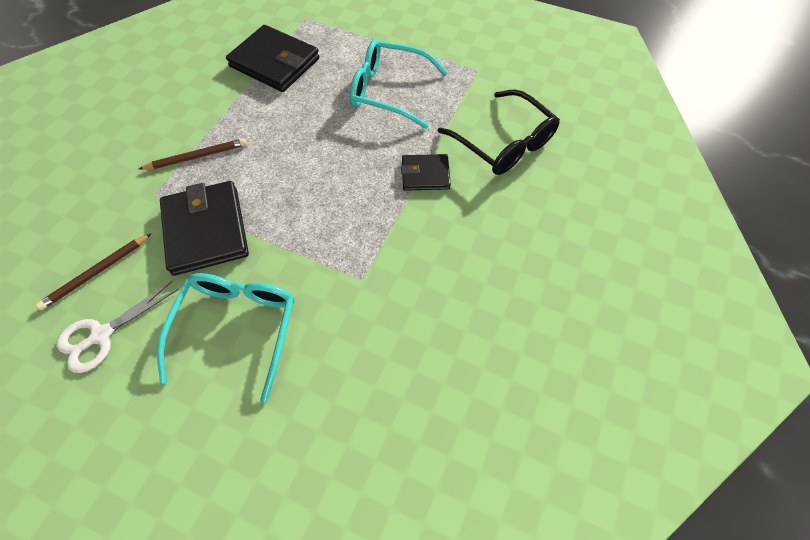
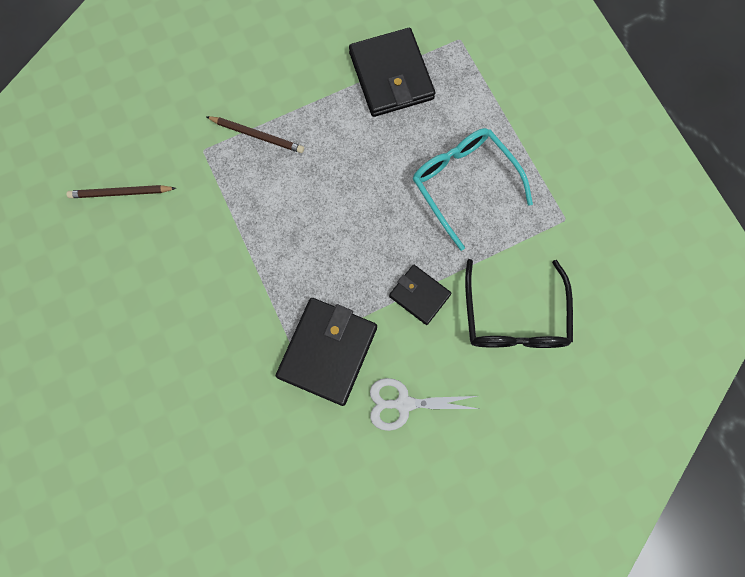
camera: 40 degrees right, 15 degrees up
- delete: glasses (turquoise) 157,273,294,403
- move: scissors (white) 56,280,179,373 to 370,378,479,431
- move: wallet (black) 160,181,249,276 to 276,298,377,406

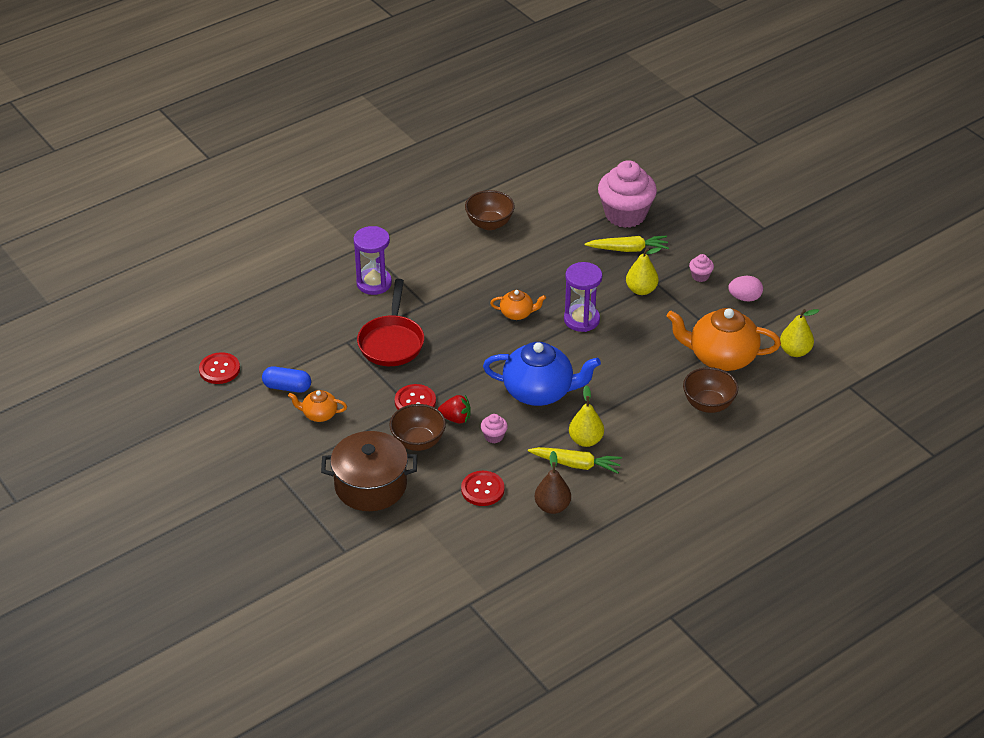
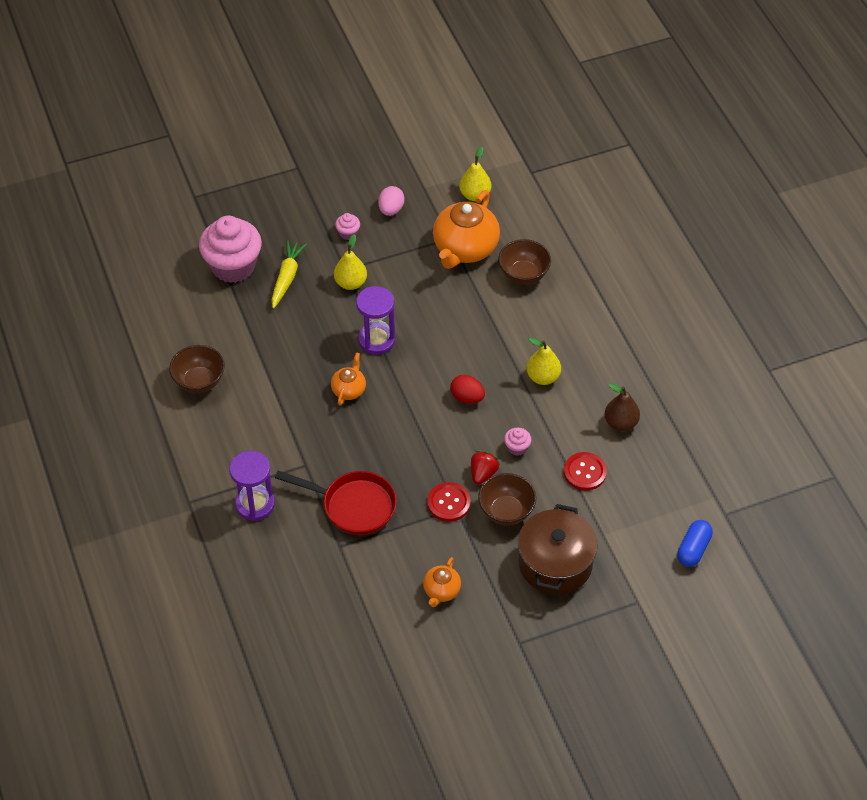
camera: 75 degrees left, 10 degrees up
- delete: button (red) 199,352,240,384
- delete: carrot (yellow) 528,447,622,474
- move: capsule (blue) 262,366,311,393 to 677,520,713,567
- replace: teapot (blue) 483,342,601,406 to egg (red) 450,375,485,404

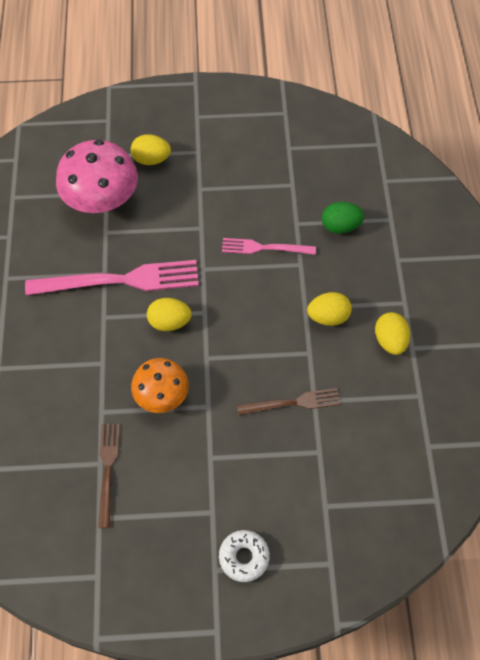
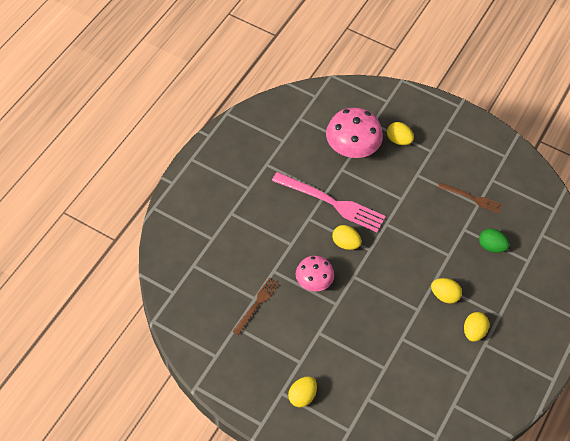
camera: 30 degrees right, 5 degrees down
- delete: fork (pink) 222,238,316,255
- move: fork (brown) 237,388,340,415 to 438,182,502,214
- replace: donut (white) 219,530,270,582 to egg (yellow) 288,376,317,408
- recolor: mushroom (orange) 131,358,189,413 to mushroom (pink) 296,256,334,292

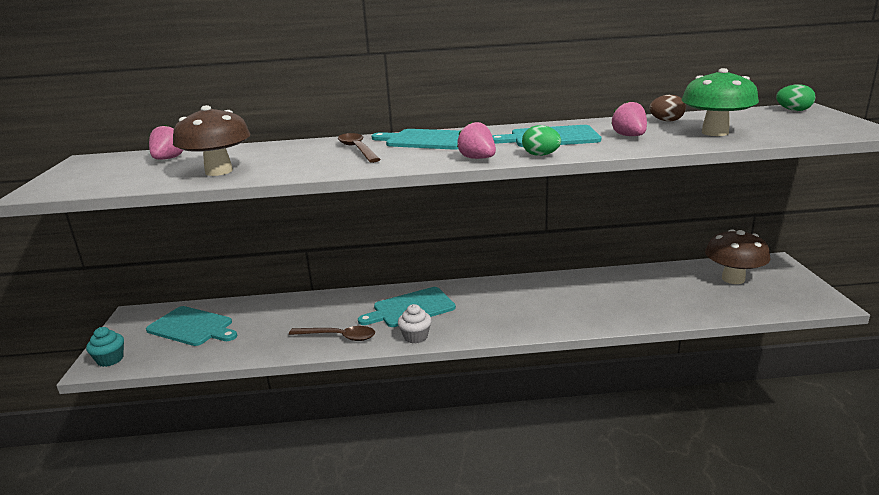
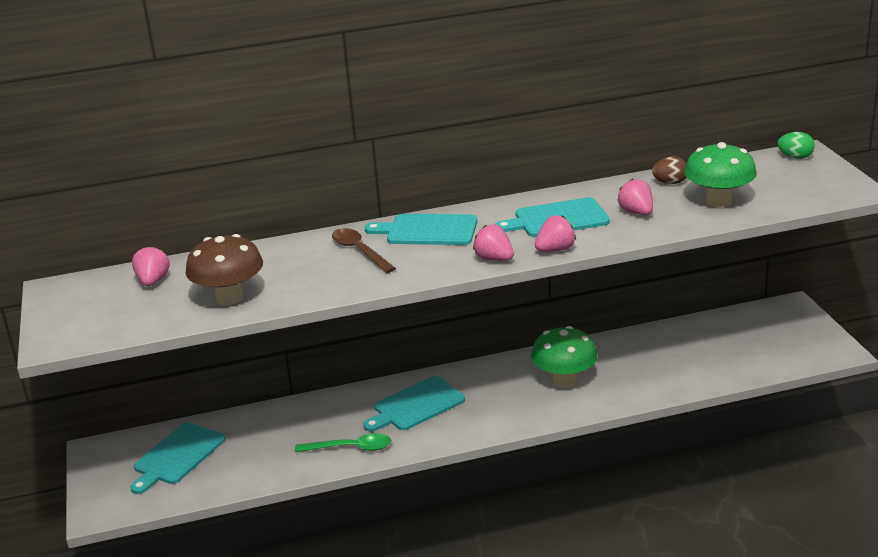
camera: 10 degrees left, 5 degrees up
- delete: cupcake (turquoise) 86,327,124,367
- delete: cupcake (white) 398,304,432,344
- delete: mushroom (brown) 705,229,770,284
- insert: mushroom (green) 531,326,598,388
- replace: egg (green) 522,125,561,156 to strawberry (pink) 534,215,576,251
- recolor: spoon (brown) 289,326,375,341 to spoon (green) 295,433,392,452
- rotate: cutting board (turquoise) 146,306,237,346 = 130,422,225,494 105 degrees clockwise

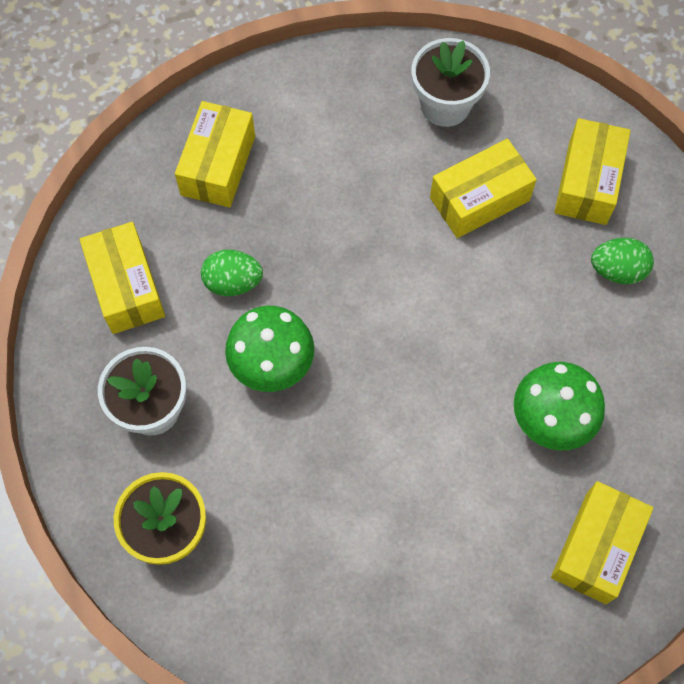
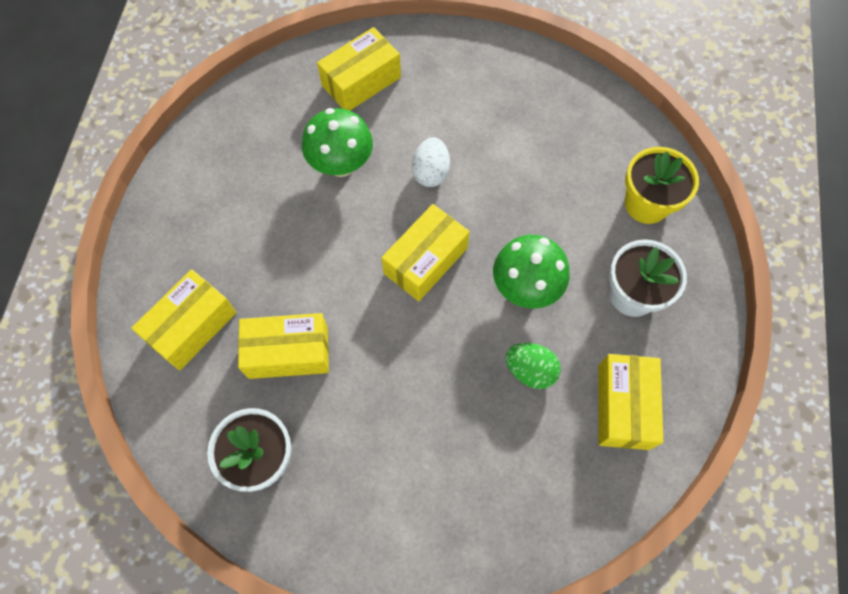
camera: 155 degrees left, 0 degrees up
- delete: egg (green) 591,238,654,284
- insert: egg (white) 412,137,450,187
- move: box (yellow) 175,101,255,208 to 382,204,470,301

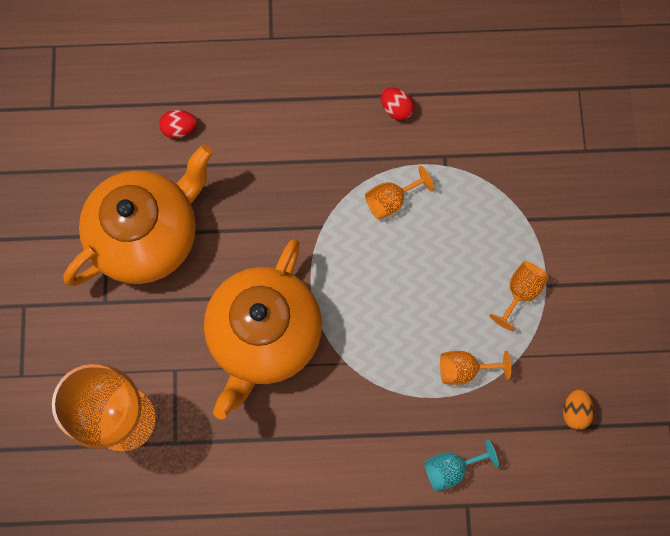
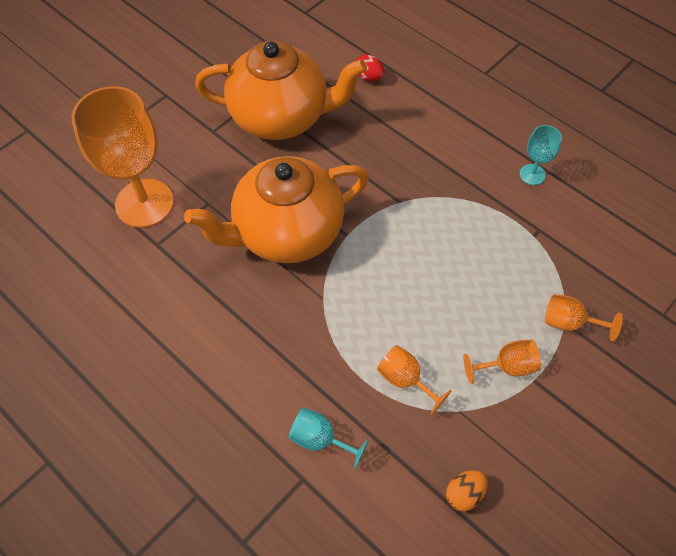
camera: 45 degrees right, 15 degrees down
- move: goblet (orange) 365,166,434,219 to 545,294,623,341
- replace: egg (red) 381,88,414,121 to goblet (turquoise) 520,125,562,185

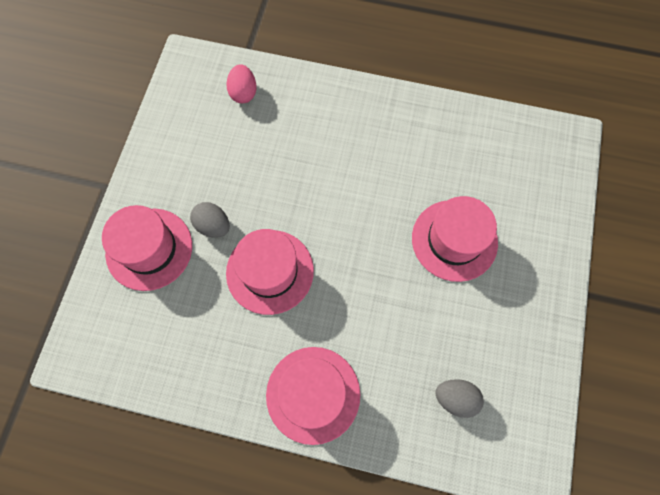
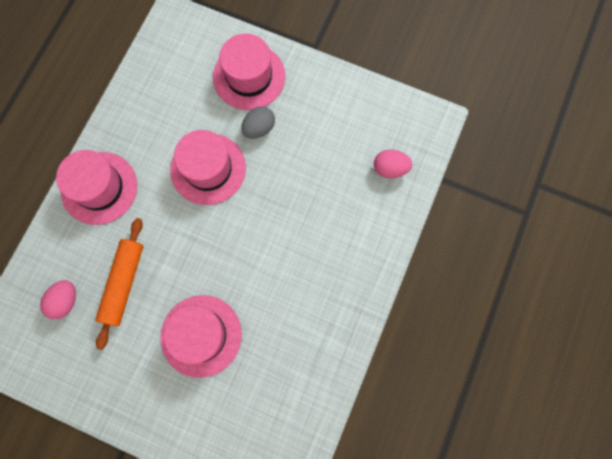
camera: 100 degrees right, 5 degrees up
- insert: rolling pin (orange) 95,218,143,350
- recolor: egg (grey) 435,379,484,418 to egg (pink) 40,280,76,319

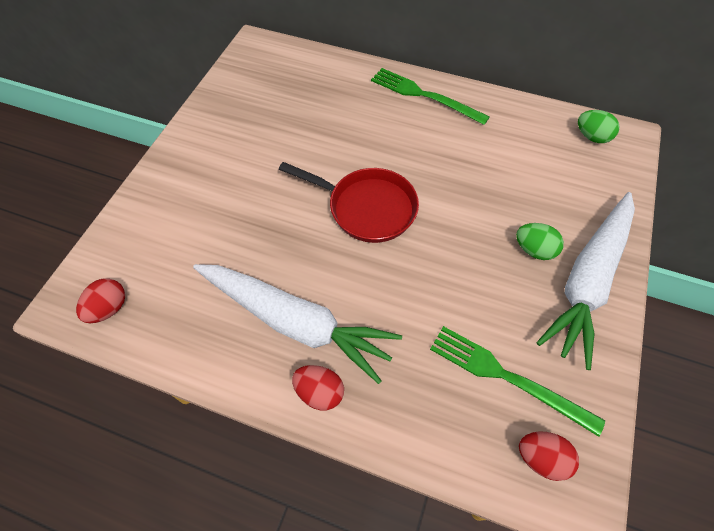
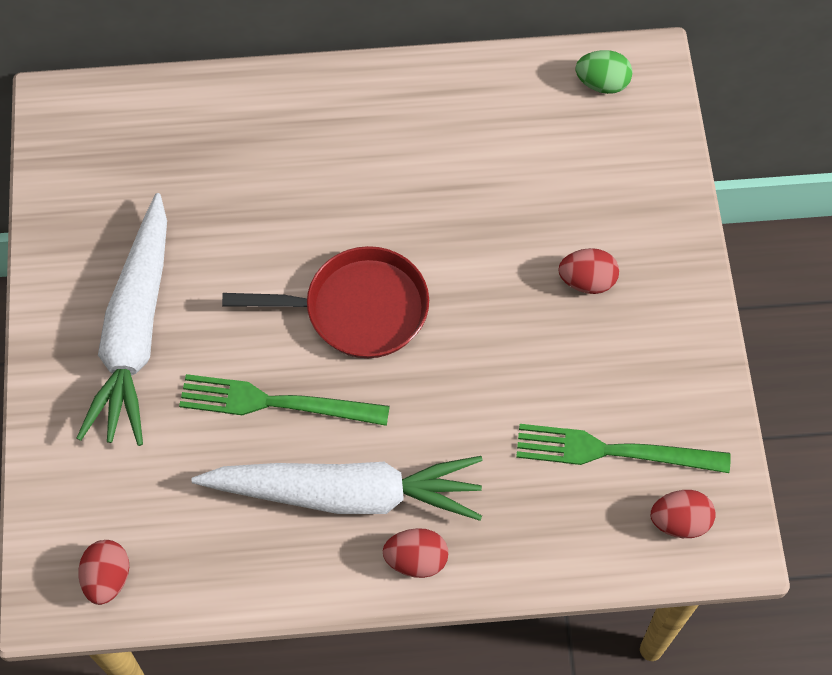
camera: 25 degrees left, 5 degrees up
- move: fork (green) 371,68,490,125 to 179,374,390,426
- move: carrot (white) 536,192,635,370 to 76,193,167,446
- recolor: egg (green) 516,223,564,260 to egg (red) 559,248,619,294

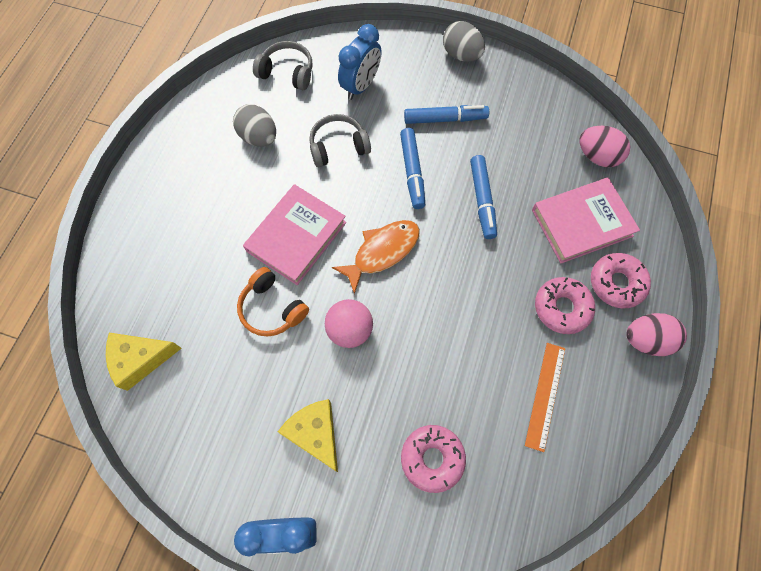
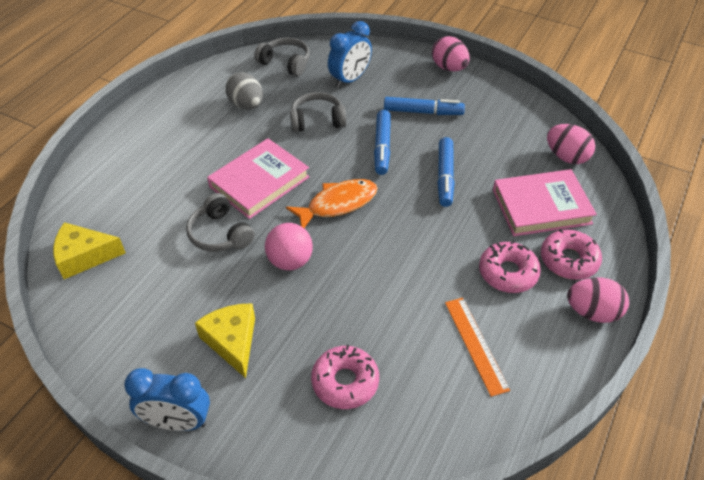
camera: 10 degrees right, 20 degrees down
- recolor: headphones (orange) 237,267,309,337 to headphones (grey) 186,193,255,252
- recolor: egg (grey) 443,21,485,62 to egg (pink) 432,36,470,71
- rotate: ruler (orange) 525,343,565,452 = 445,298,510,397 45 degrees counterclockwise

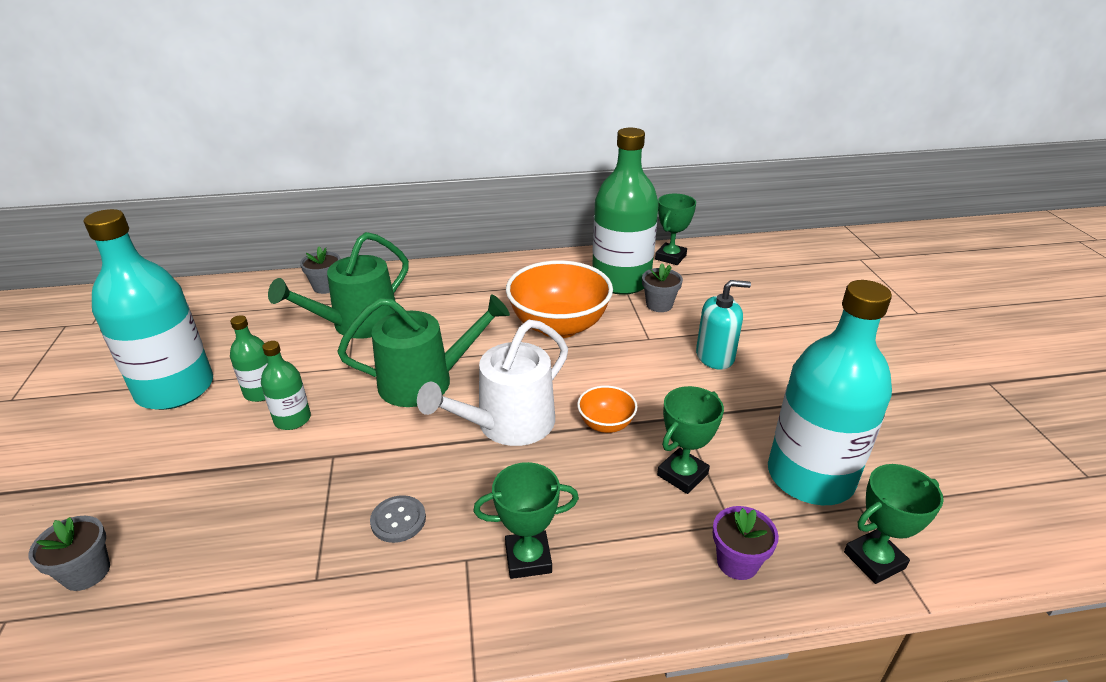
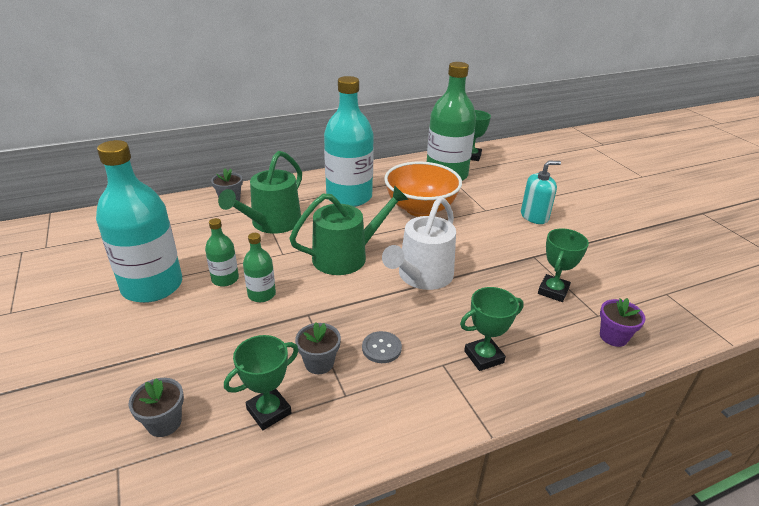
camera: 15 degrees left, 0 degrees up
- delete: bowl (orange) 577,385,637,433
- move: flower pot (grey) 642,263,683,312 to 295,322,341,374
- move: bottle (turquoise) 768,280,892,505 to 324,76,374,207
- move: trophy (green) 844,464,944,584 to 224,335,299,430

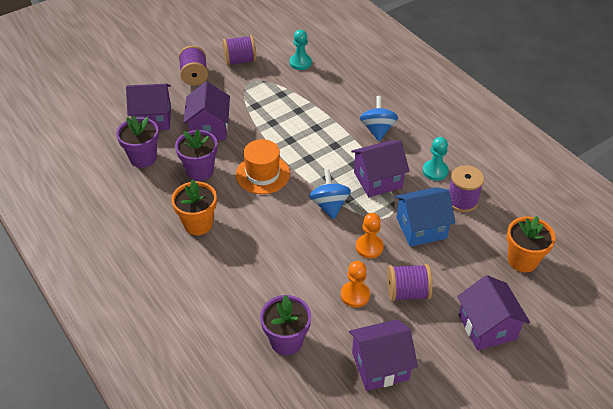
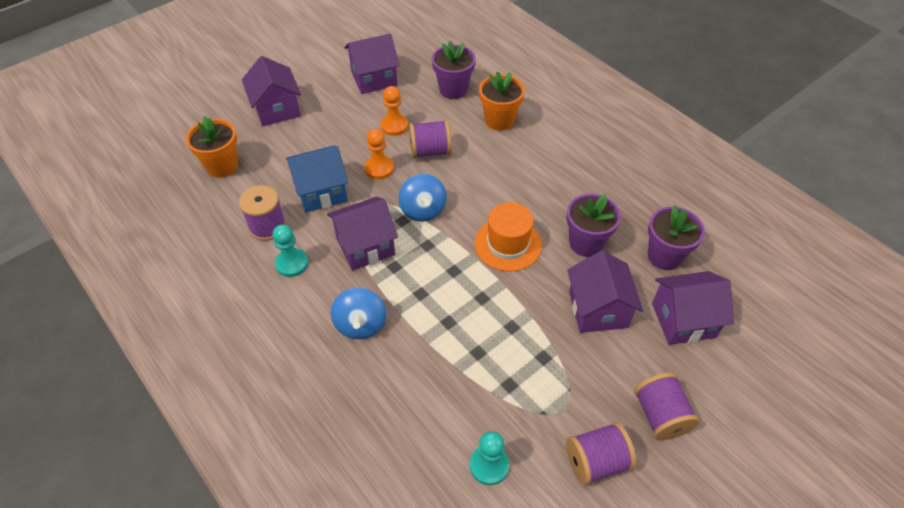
camera: 175 degrees right, 5 degrees up
- move: flower pot (orange) 171,179,217,235 to 479,71,525,131
- move: spool (purple) 387,264,433,301 to 409,120,452,158

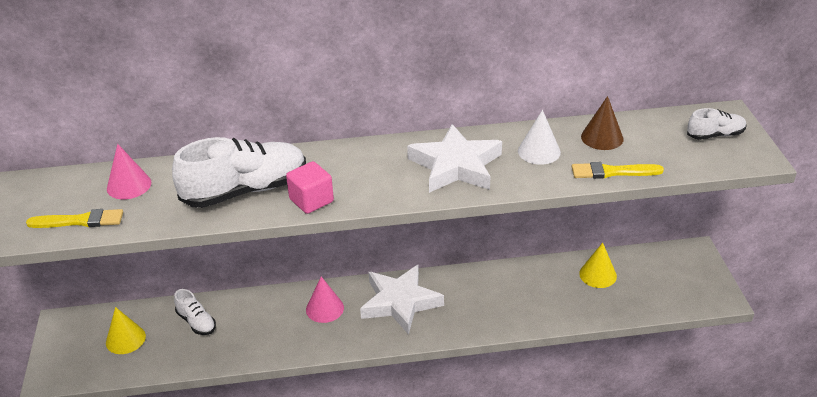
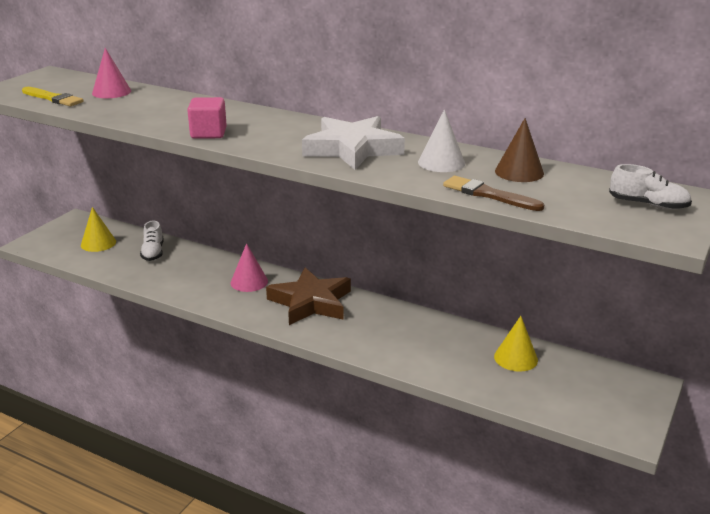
camera: 35 degrees right, 10 degrees down
- delete: shoe (white) 172,137,306,208
- recolor: star (white) 360,265,444,335 to star (brown) 266,267,351,325
- recolor: brush (yellow) 572,162,664,179 to brush (brown) 443,176,544,211

